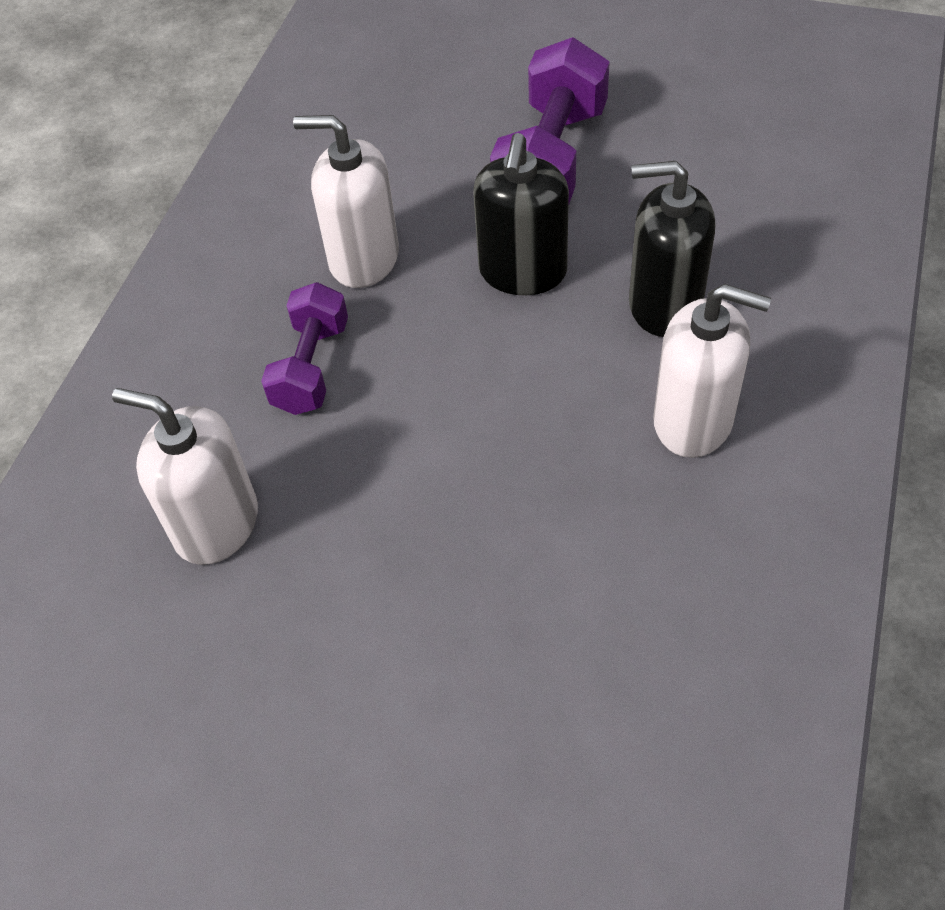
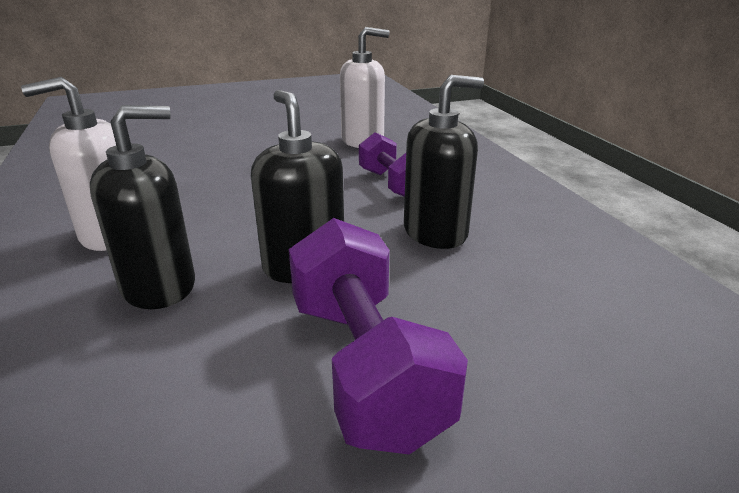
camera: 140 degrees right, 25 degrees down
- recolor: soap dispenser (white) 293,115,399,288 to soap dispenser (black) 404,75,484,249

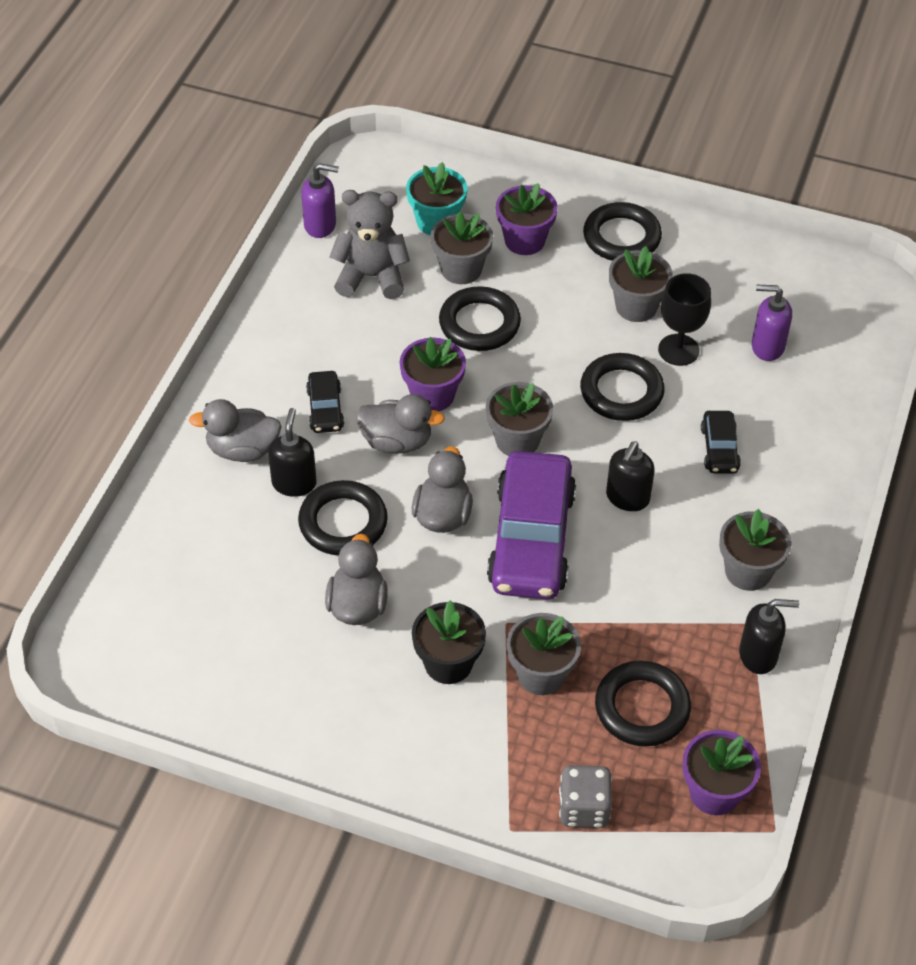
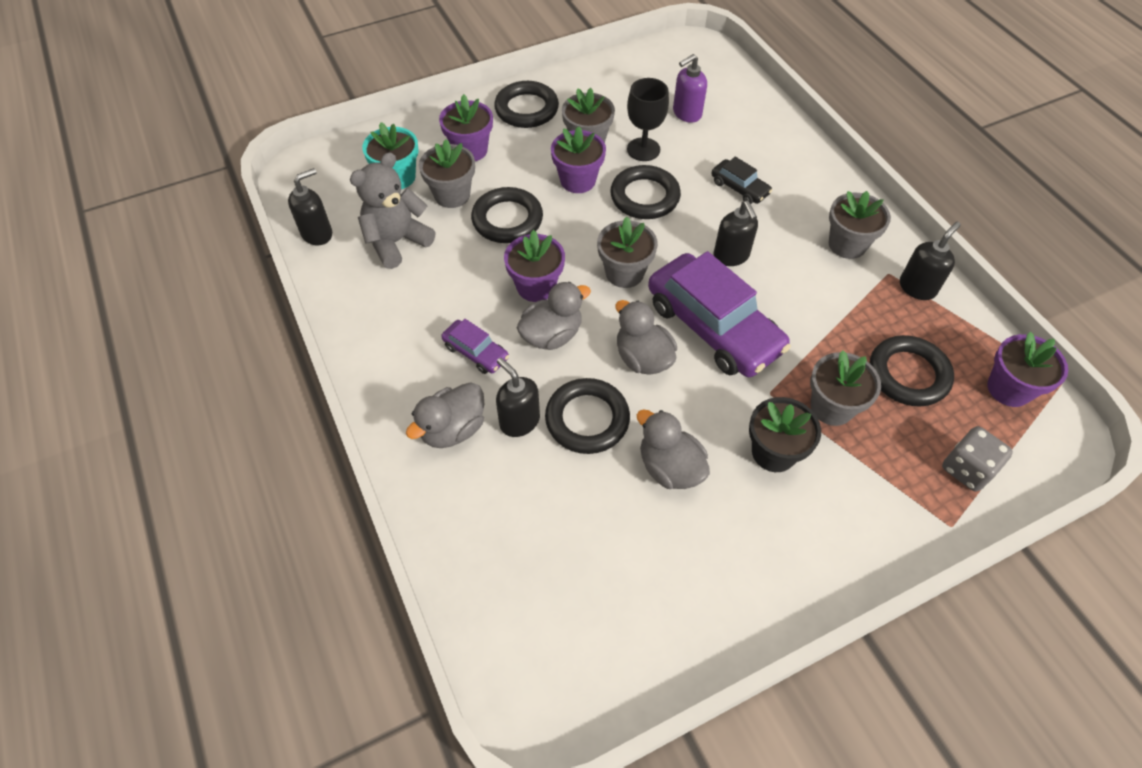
camera: 45 degrees left, 5 degrees up
- insert: flower pot (purple) 551,126,606,193
- recolor: soap dispenser (purple) 301,163,339,238 to soap dispenser (black) 288,168,332,245
- recolor: car (black) 306,371,344,433 to car (purple) 441,319,509,374

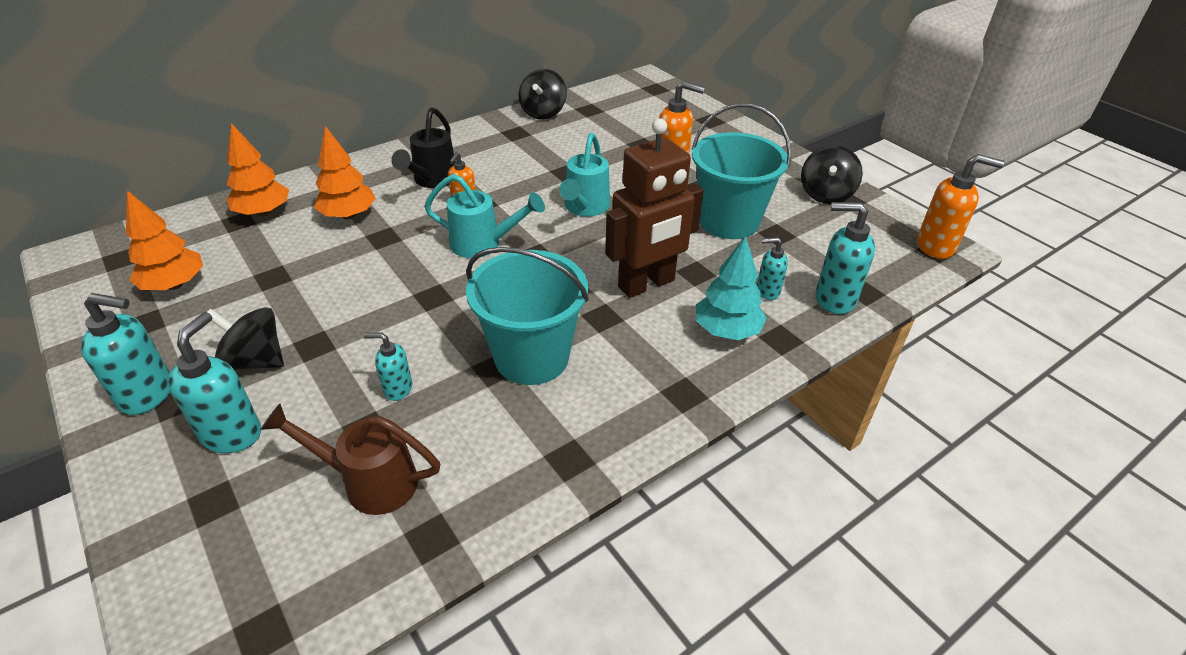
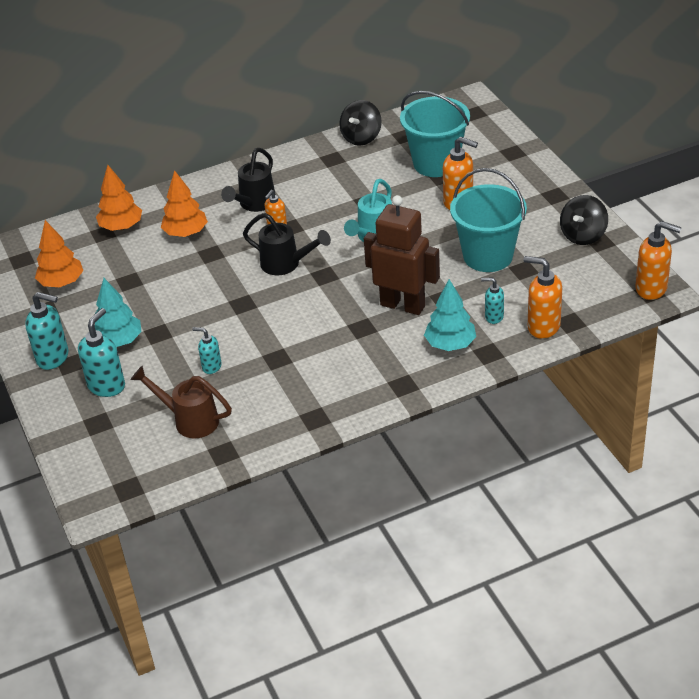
camera: 15 degrees right, 0 degrees up
- move: bucket (turquoise) 466,247,589,385 to 400,91,470,177
- replace: spinning top (black) 207,307,284,370 to tree (turquoise) 95,278,142,347
- recolor: watering can (turquoise) 424,174,545,258 to watering can (black) 243,213,331,275
- recolor: soap dispenser (turquoise) 816,202,875,314 to soap dispenser (orange) 523,256,562,339
- rotate: robot (brown) 605,119,704,298 = 364,195,440,315 135 degrees counterclockwise

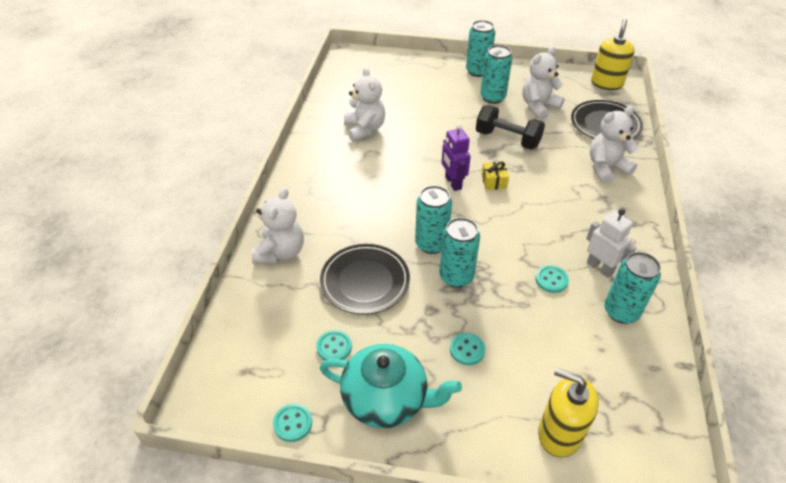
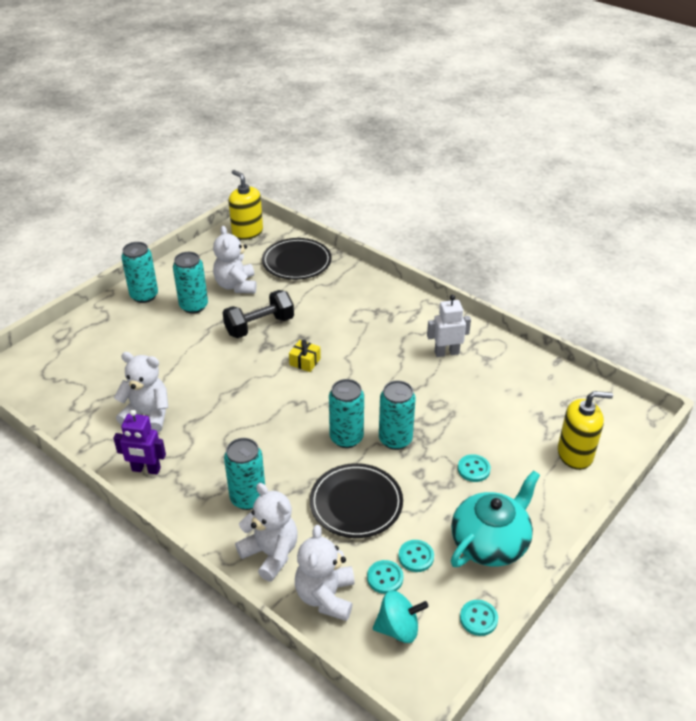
camera: 60 degrees left, 5 degrees down
- insert: spinning top (turquoise) 373,590,428,643
- move: robot (purple) 442,124,471,191 to 113,410,166,475
- move: button (turquoise) 535,265,569,293 to 367,560,403,594
- move: teddy bear (white) 590,106,639,184 to 295,525,355,621
- move: can (turquoise) 604,252,661,324 to 224,438,265,510
- rotate: soap dispenser (yellow) 538,368,599,457 = 558,391,613,470 150 degrees counterclockwise

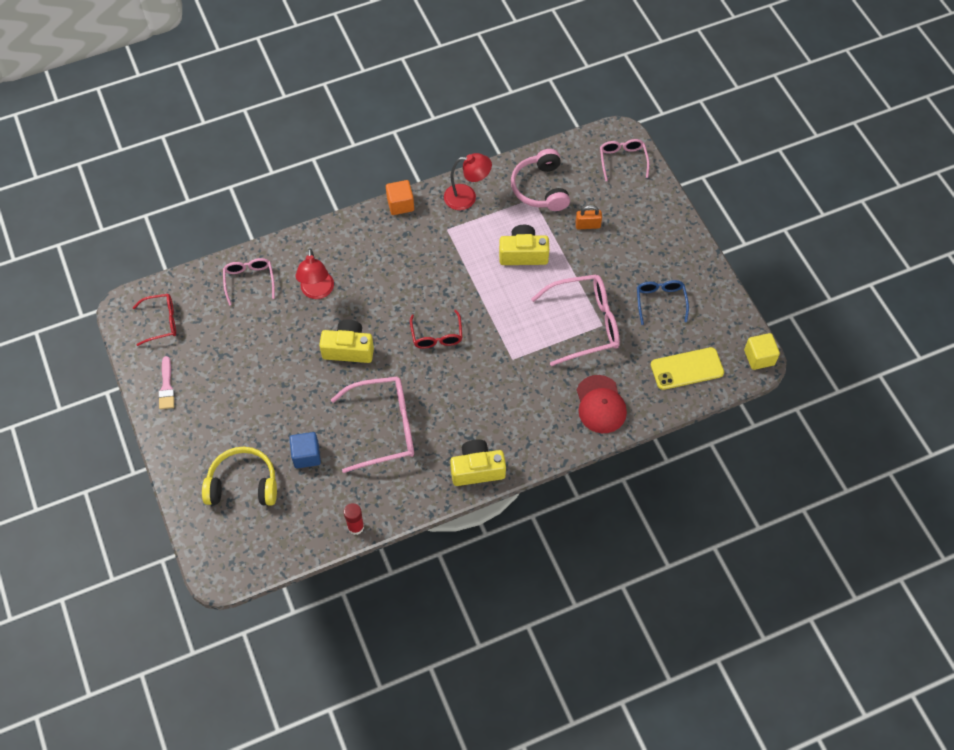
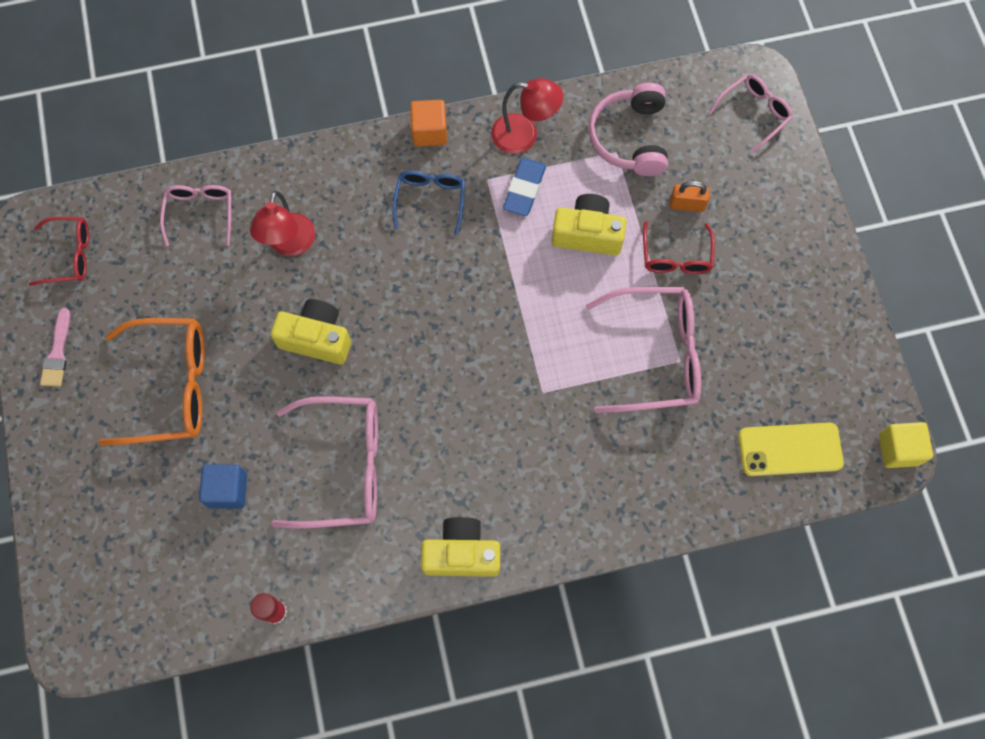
camera: 10 degrees right, 10 degrees up
- delete: headphones (yellow) 202,447,277,505
- delete: cap (red) 577,375,627,433
- insert: glasses (orange) 98,318,205,446
- insert: eraser (blue) 503,158,546,216
- move: glasses (red) 410,310,463,349 to 643,221,715,274
- move: glasses (blue) 637,280,689,325 to 392,170,465,236
- rotate: glasses (pink) 600,139,650,181 = 709,74,793,154 45 degrees clockwise

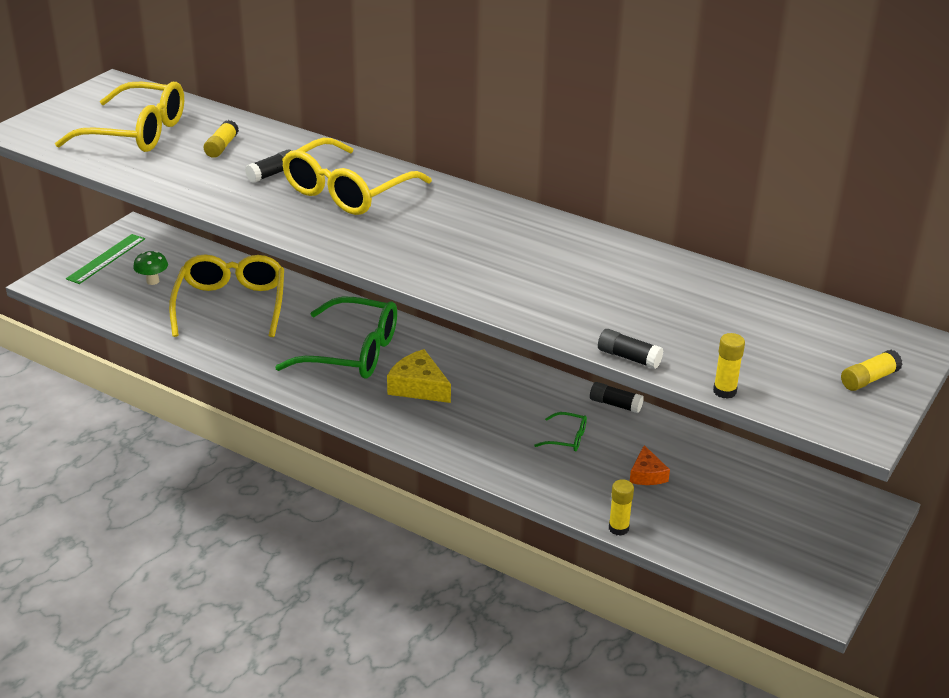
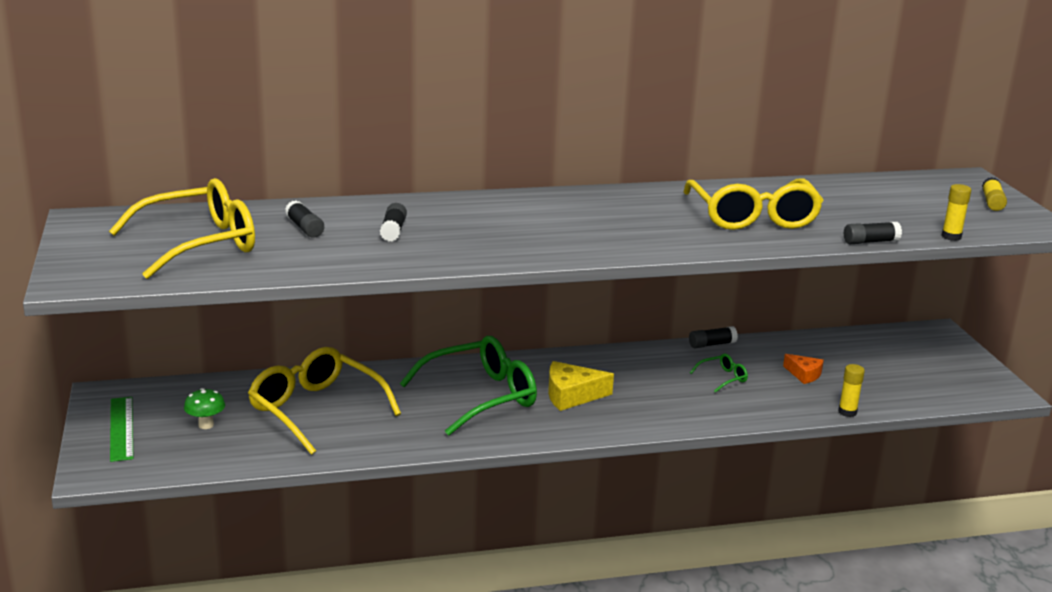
camera: 45 degrees left, 10 degrees down
- move: glasses (yellow) 282,138,432,215 to 684,178,824,230
- recolor: glue stick (yellow) 204,120,239,158 to glue stick (black) 285,201,324,238

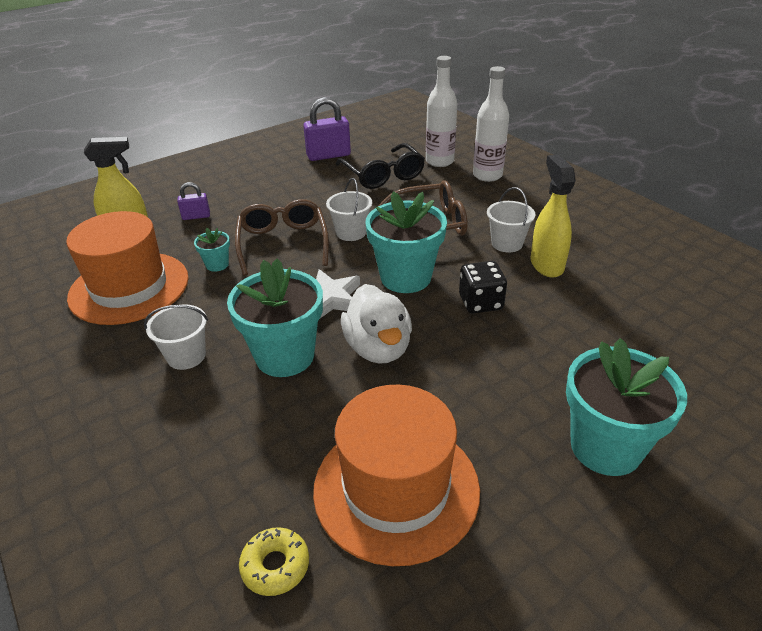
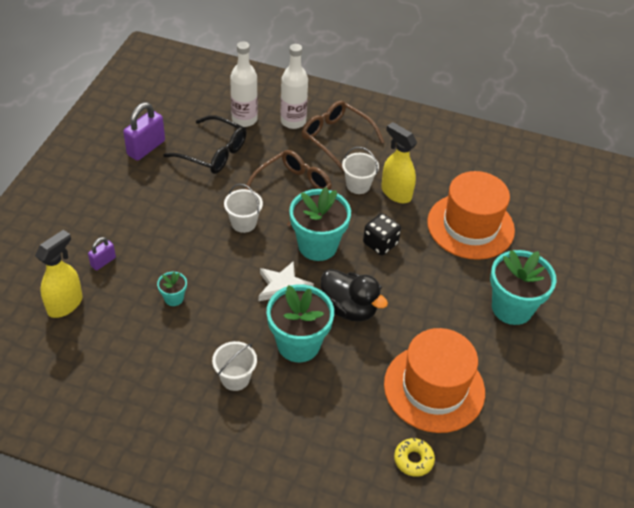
camera: 40 degrees left, 10 degrees up
- move: hat (orange) 66,211,189,325 to 427,171,515,260
- move: glasses (brown) 235,199,329,276 to 302,101,384,171
- recolor: duck (white) 341,284,412,364 to duck (black) 321,269,388,321

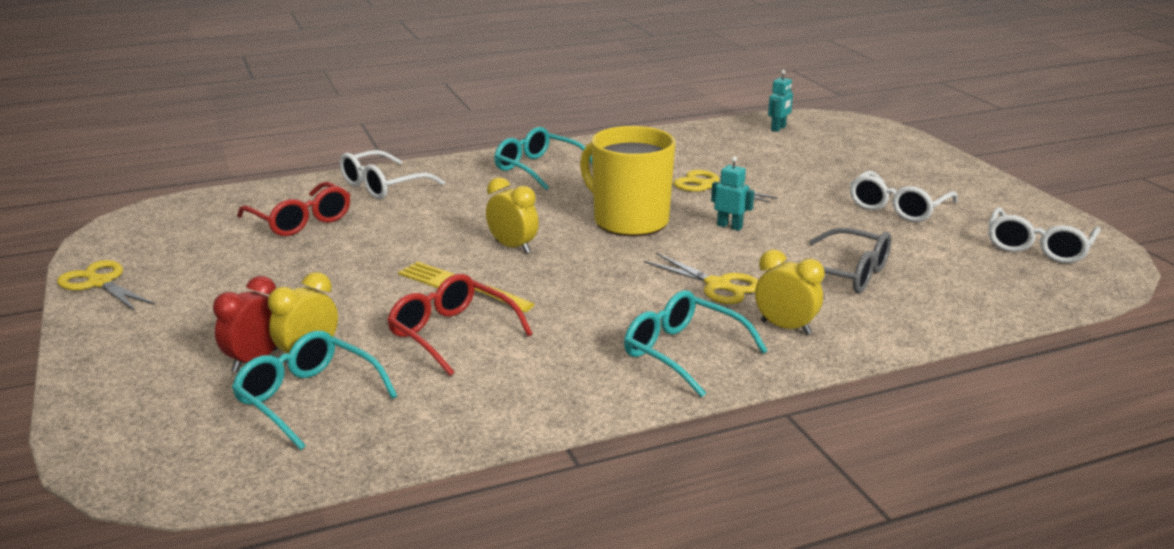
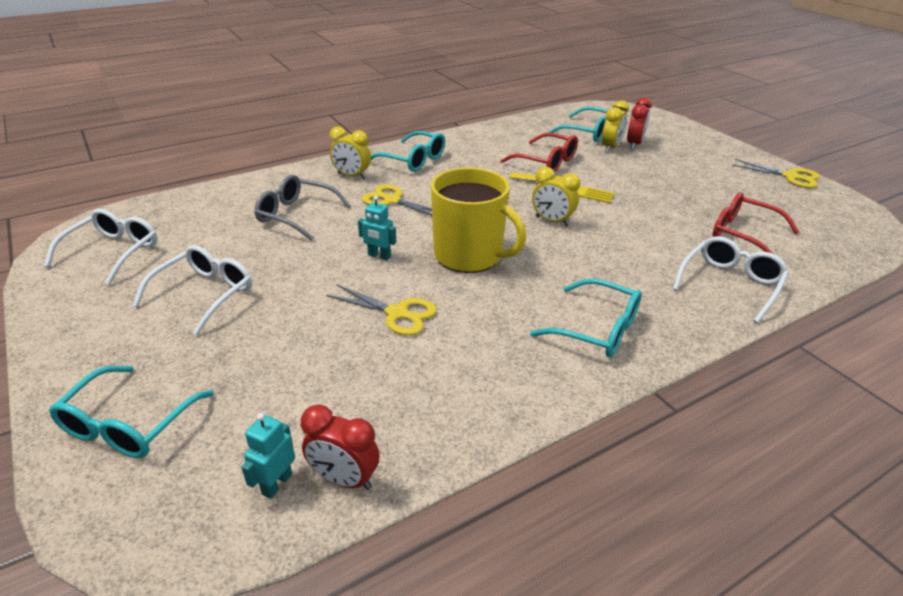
camera: 170 degrees right, 10 degrees up
- insert: glasses (turquoise) 49,366,214,458
- insert: clock (red) 301,405,380,490

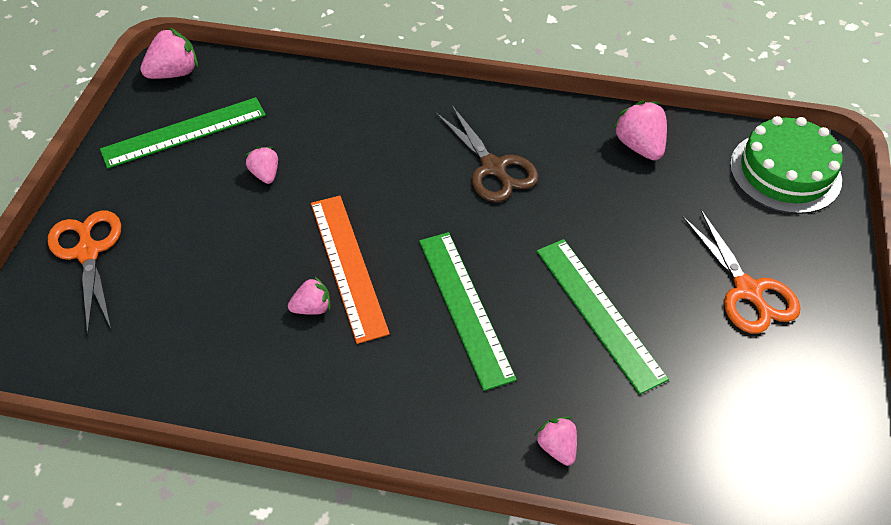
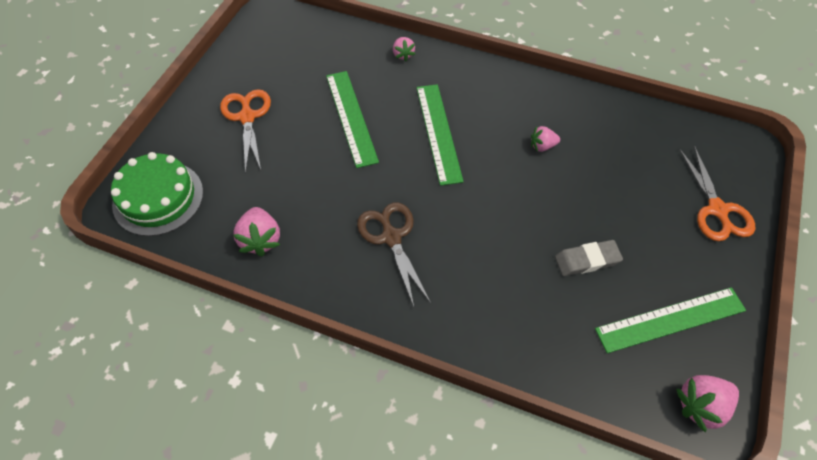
camera: 170 degrees left, 5 degrees up
- delete: ruler (orange) 311,196,390,344
- replace: strawberry (pink) 245,146,278,184 to eraser (grey) 555,240,623,276

